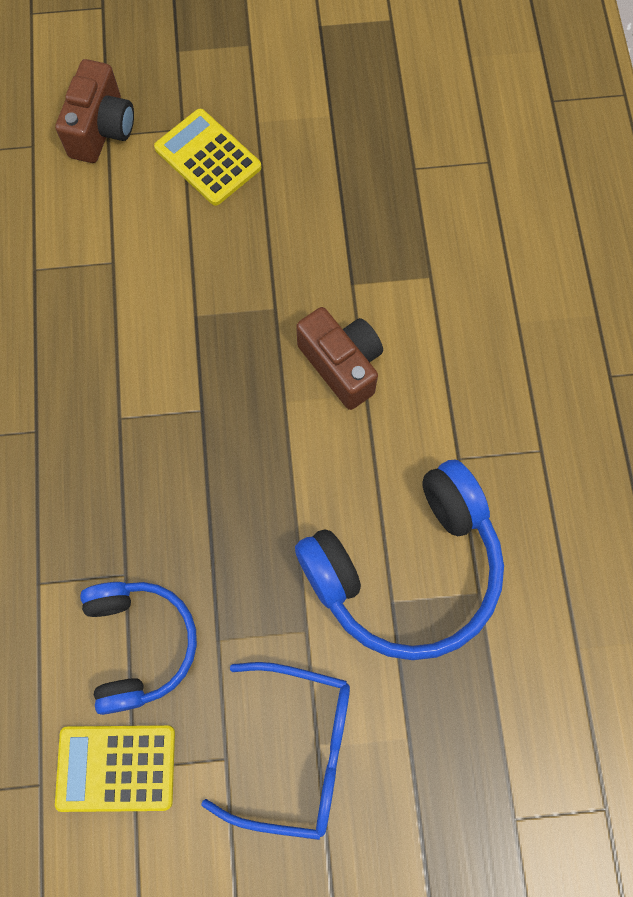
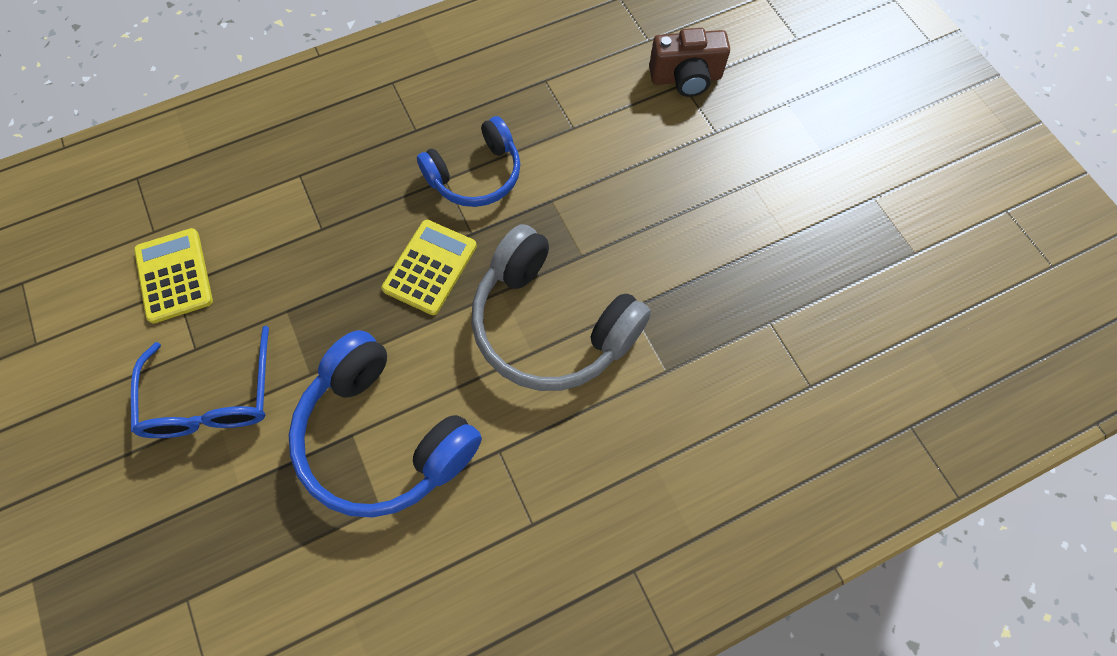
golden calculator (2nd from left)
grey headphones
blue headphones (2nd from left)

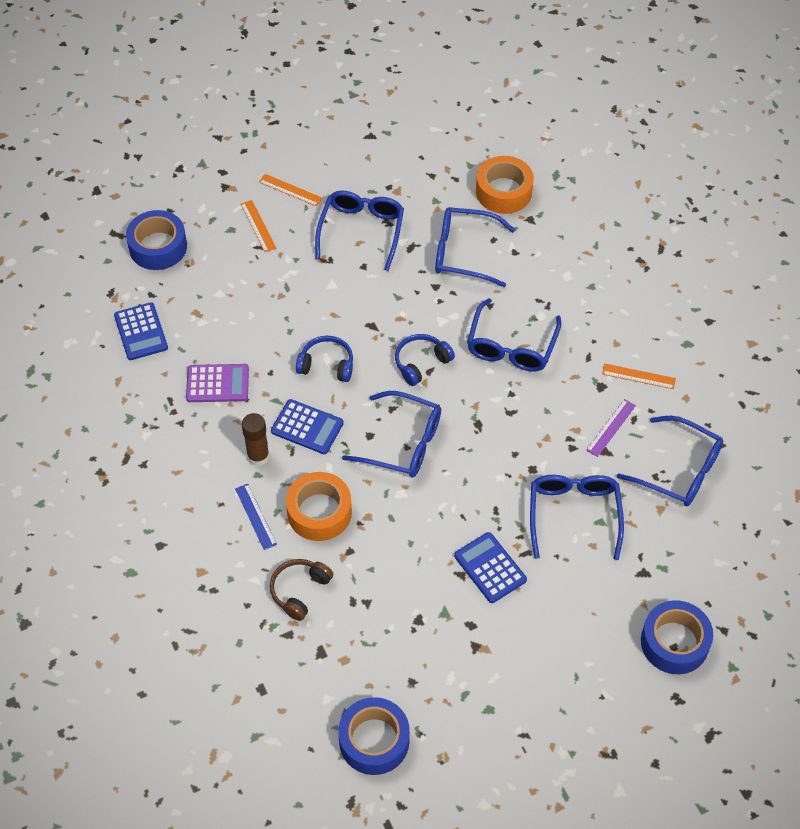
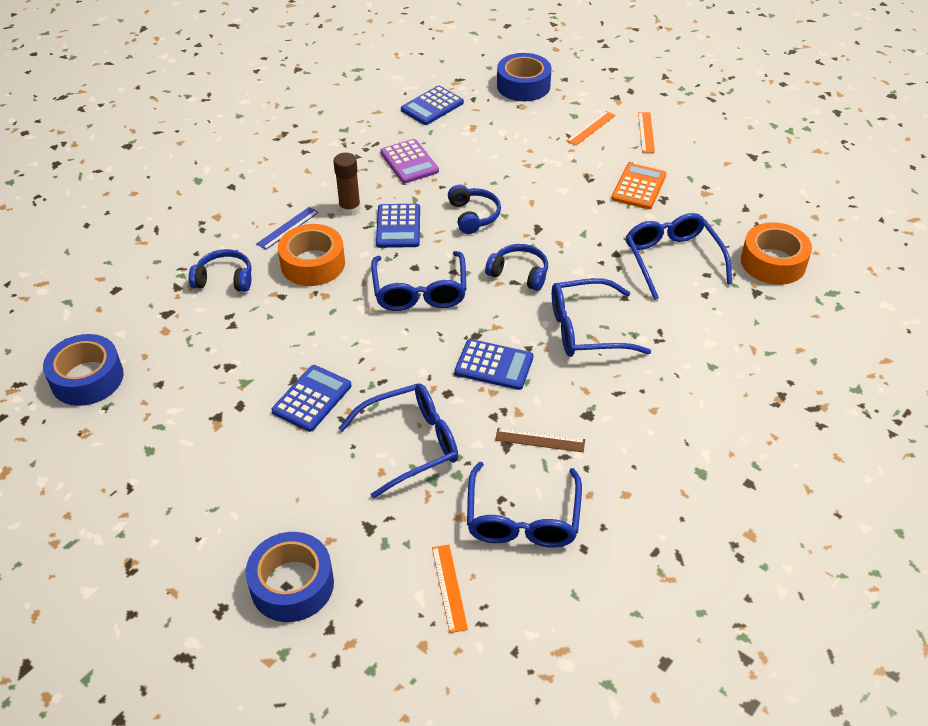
bright orange calculator
bright orange ruler (1st from left)
russet ruler
blue headphones (1st from left)
blue calculator (4th from left)

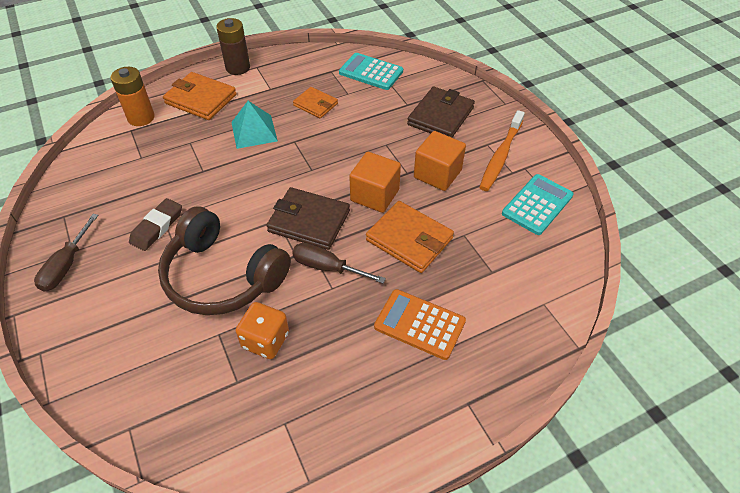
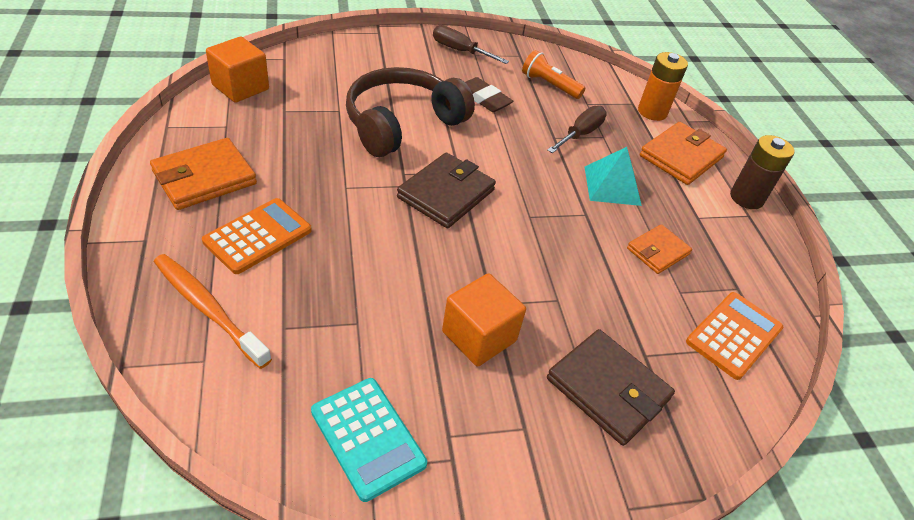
bright orange calculator (2nd from left)
bright orange toothbrush
bright orange block (1st from left)
bright orange card wallet (1st from left)
russet hand screwdriver (2nd from left)
bright orange game die
bright orange pocket torch

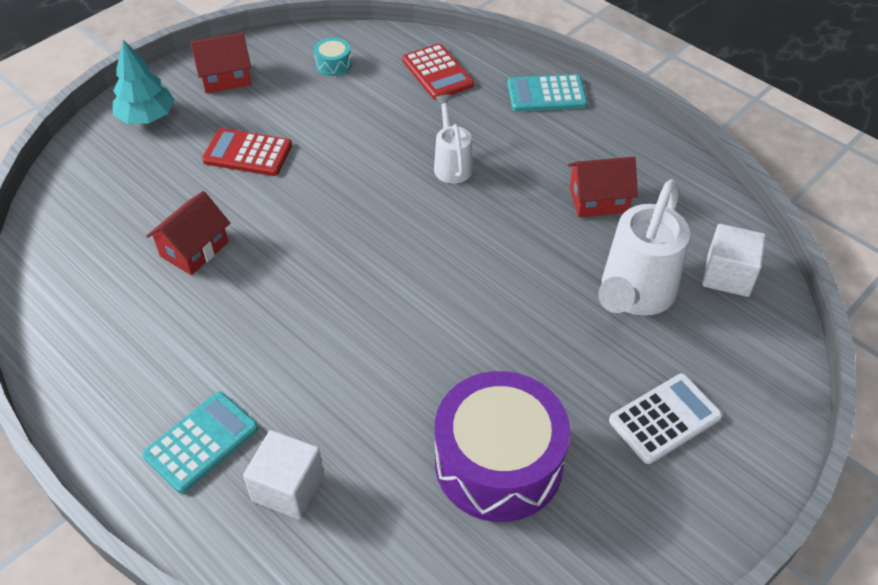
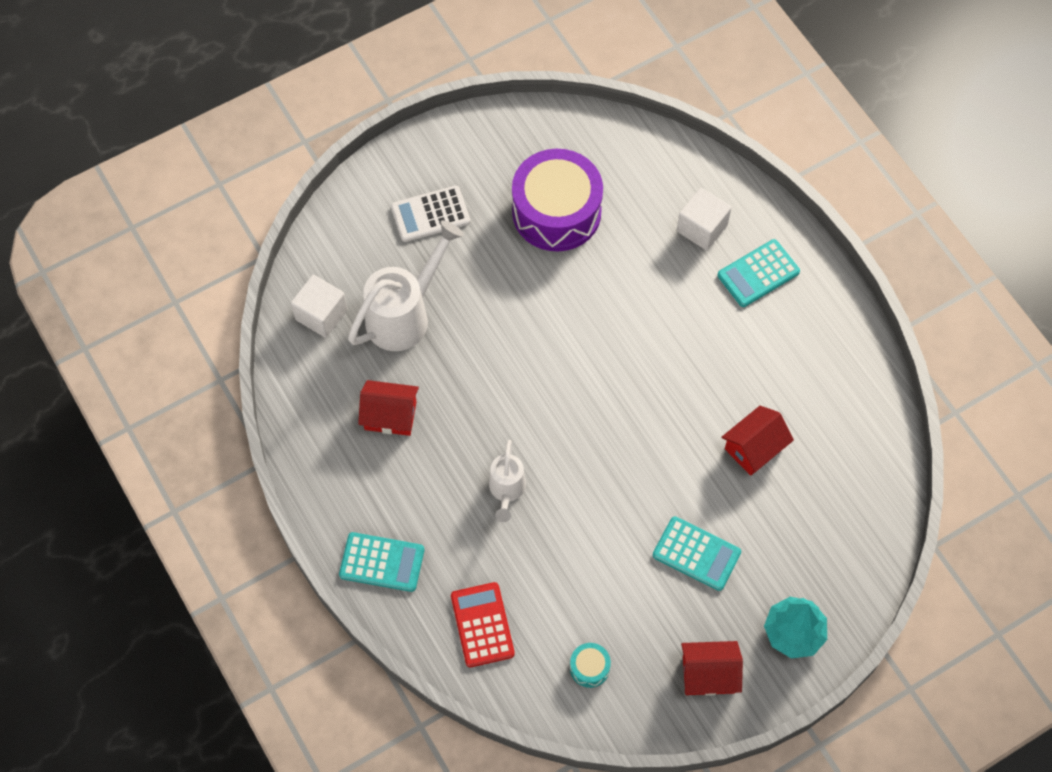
aqua calculator (2nd from left)

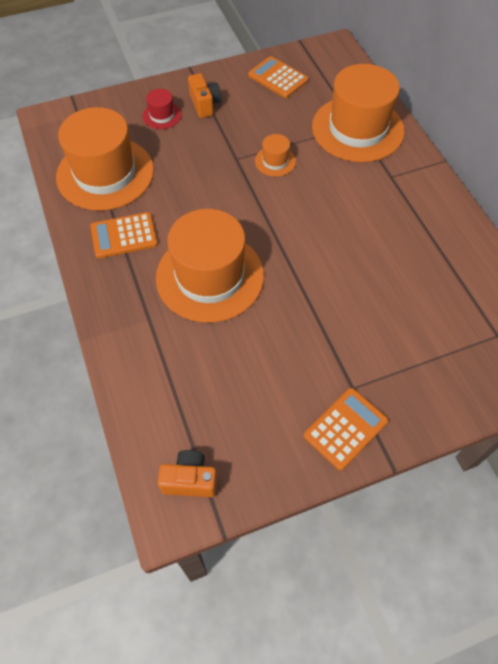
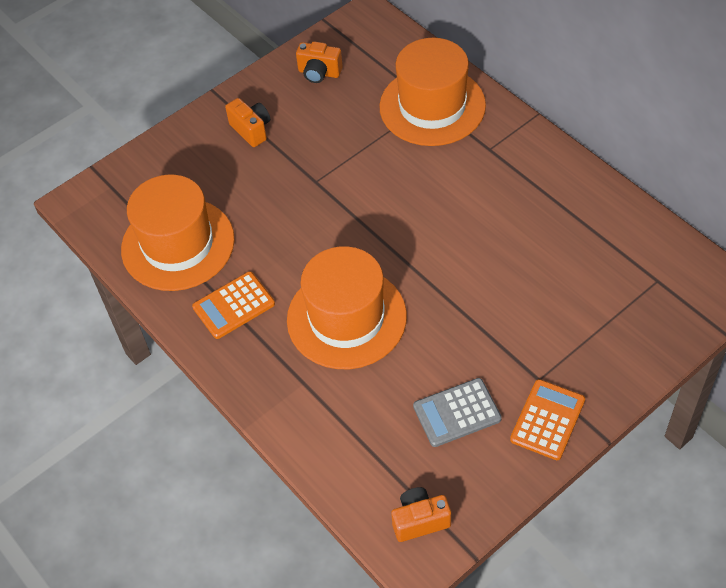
bright orange camera (2nd from left)
scarlet hat
bright orange hat (3rd from left in the first image)
grey calculator

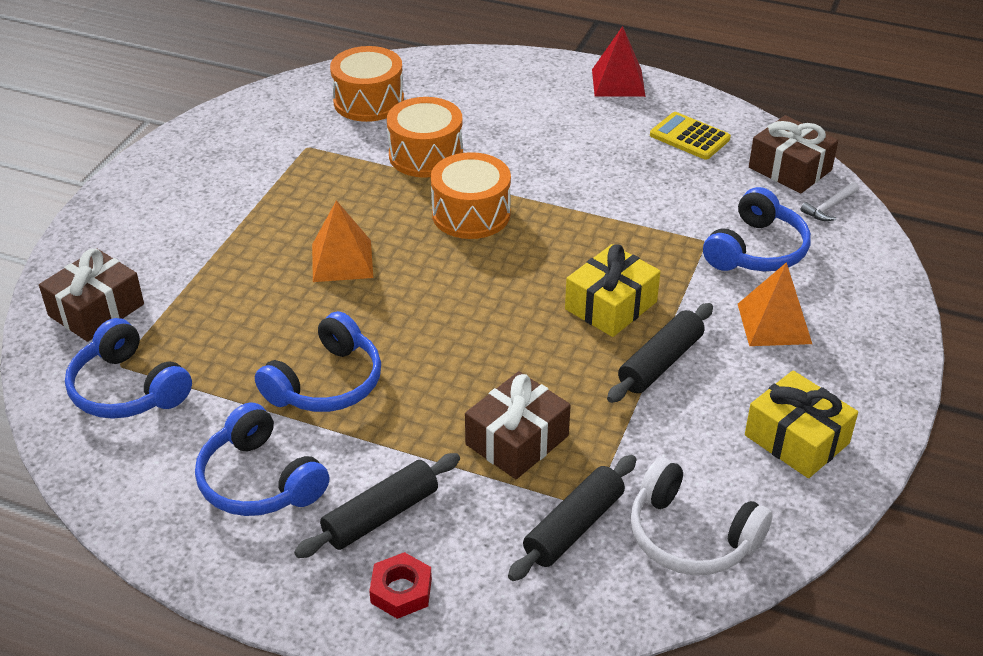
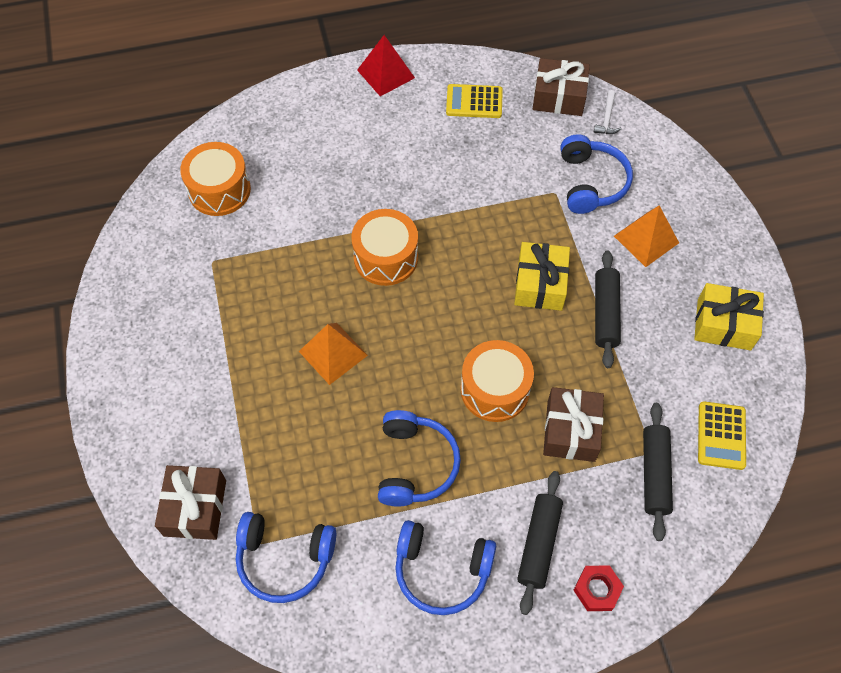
bright orange snare drum (3rd from left)
golden calculator (2nd from left)

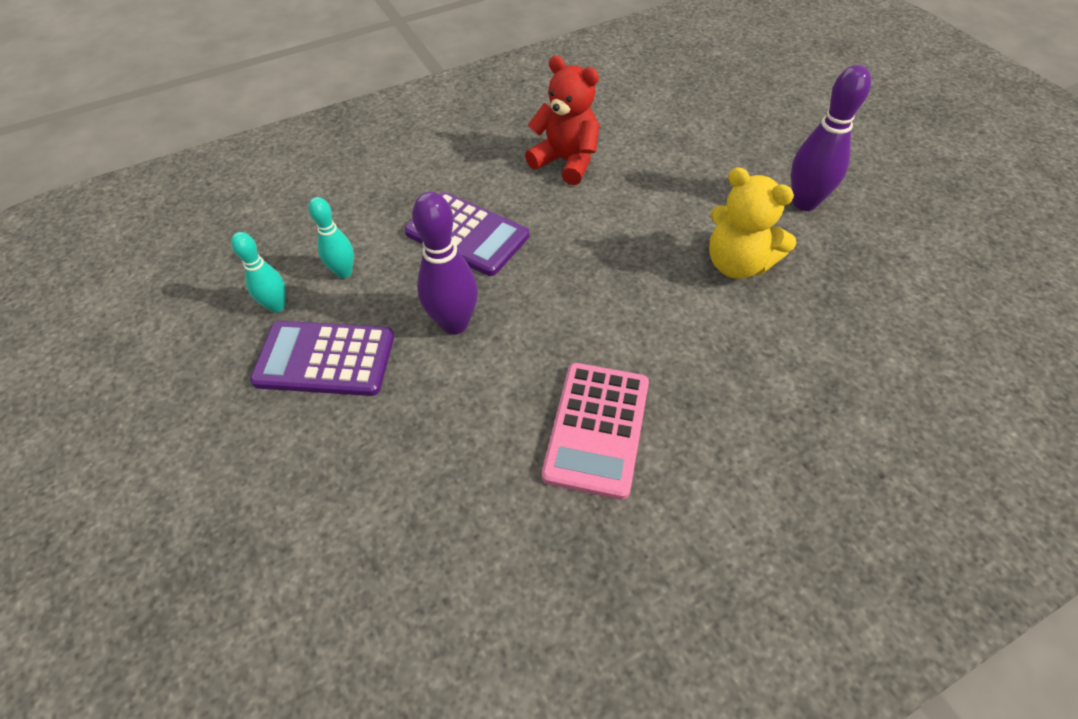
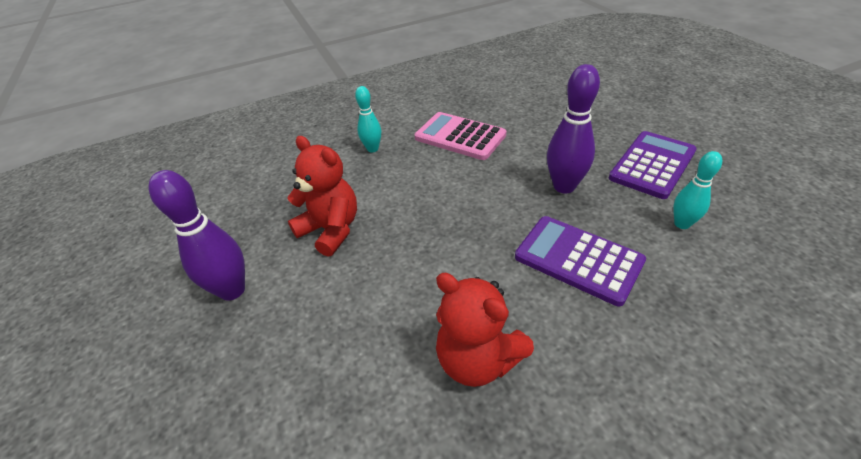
scarlet stuffed bear (1st from left)
aqua tenpin (1st from left)
purple calculator (2nd from left)
rose-pink calculator

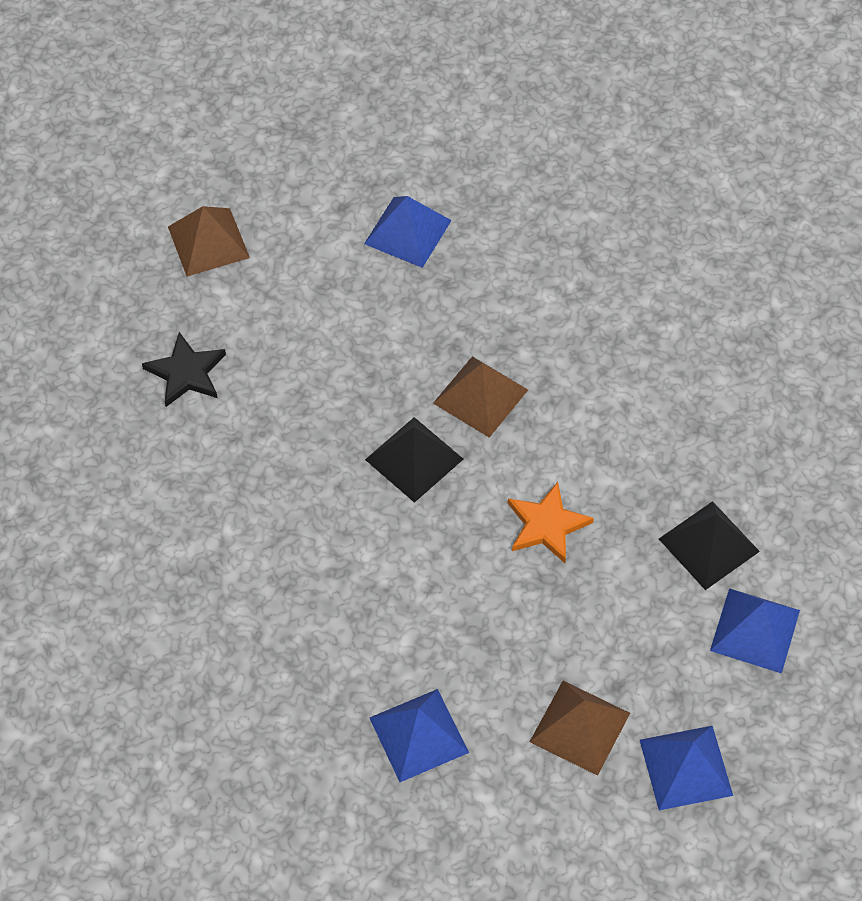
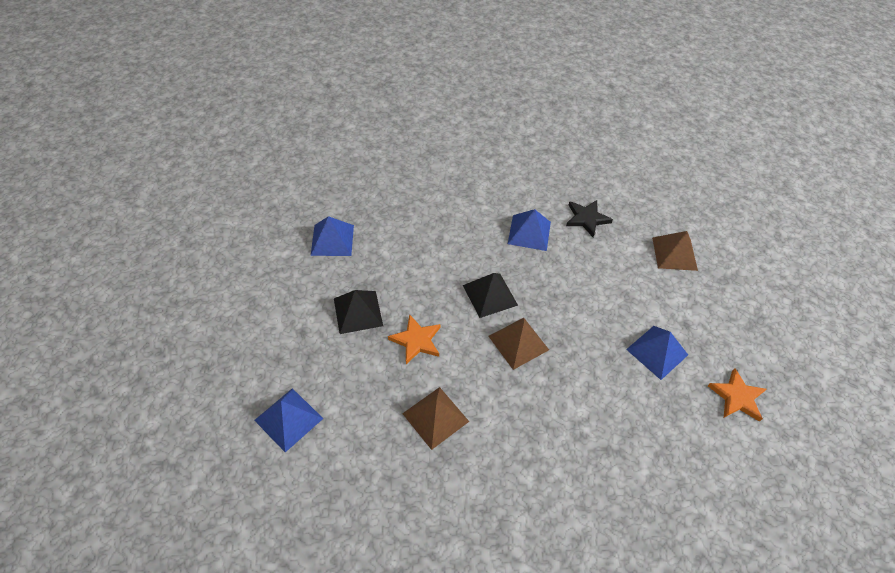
jet-black pyramid (1st from left)
russet pyramid (1st from left)
blue pyramid (3rd from left)
bright orange five-pointed star (2nd from left)

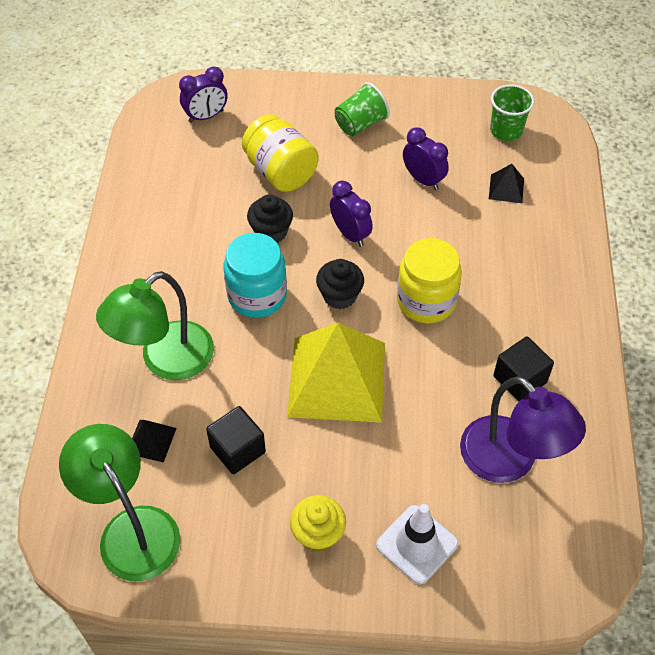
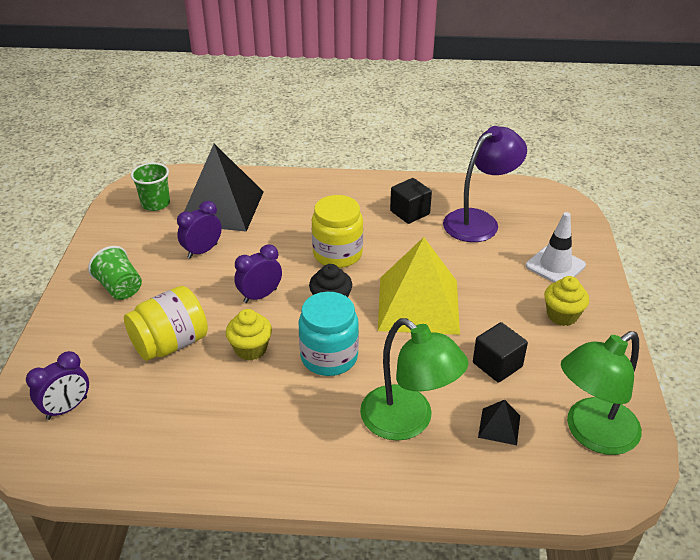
purple bedside clock (1st from left)
jet-black pyramid (1st from left)
golden muffin (1st from left)

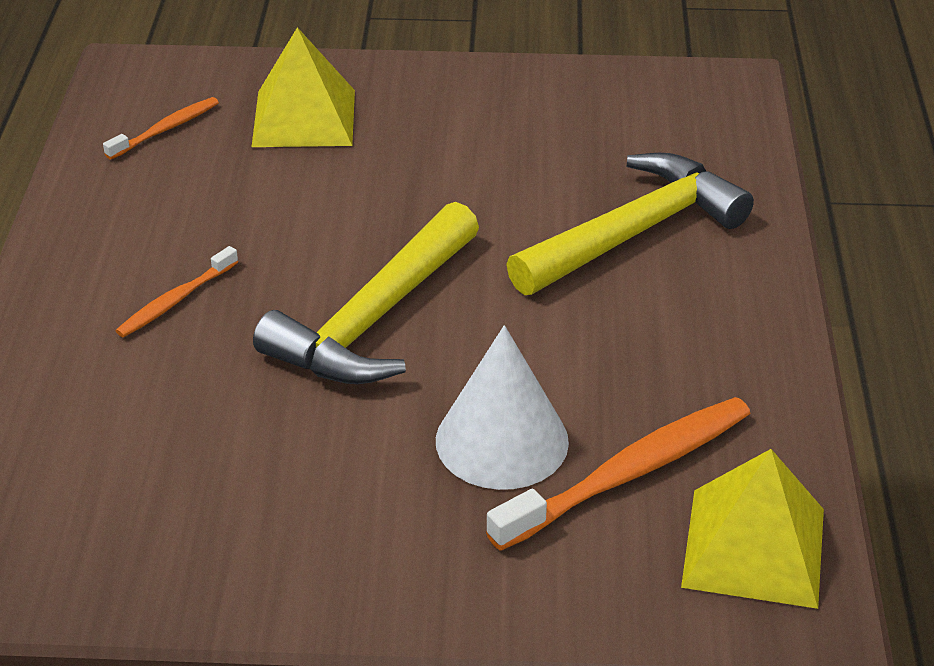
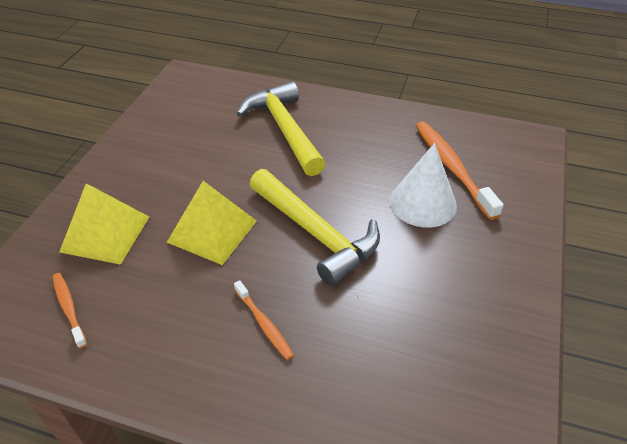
golden pyramid (2nd from left)

